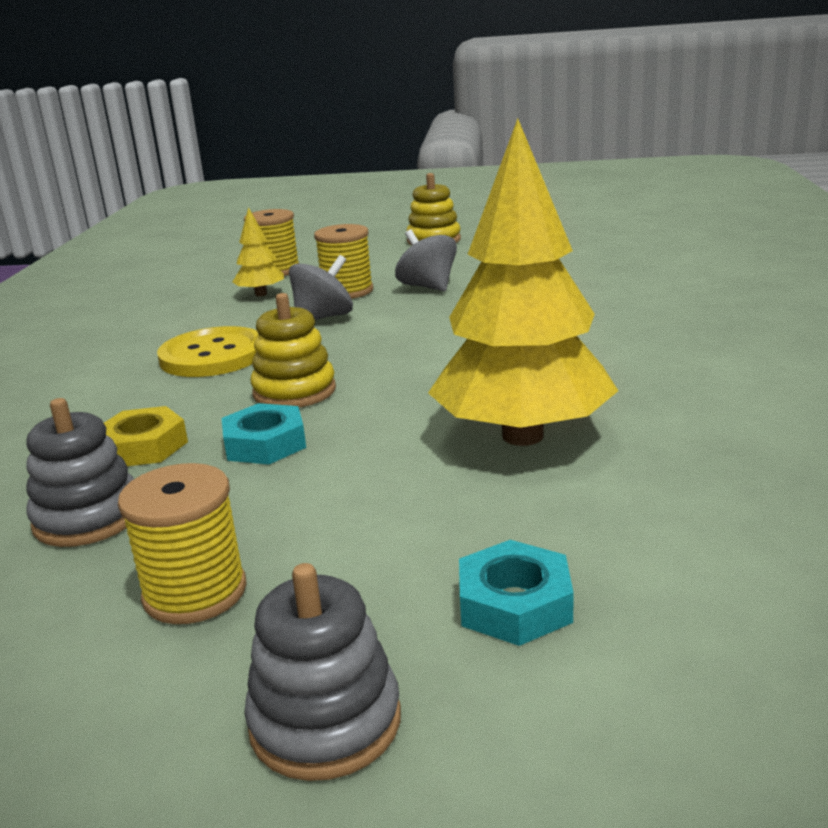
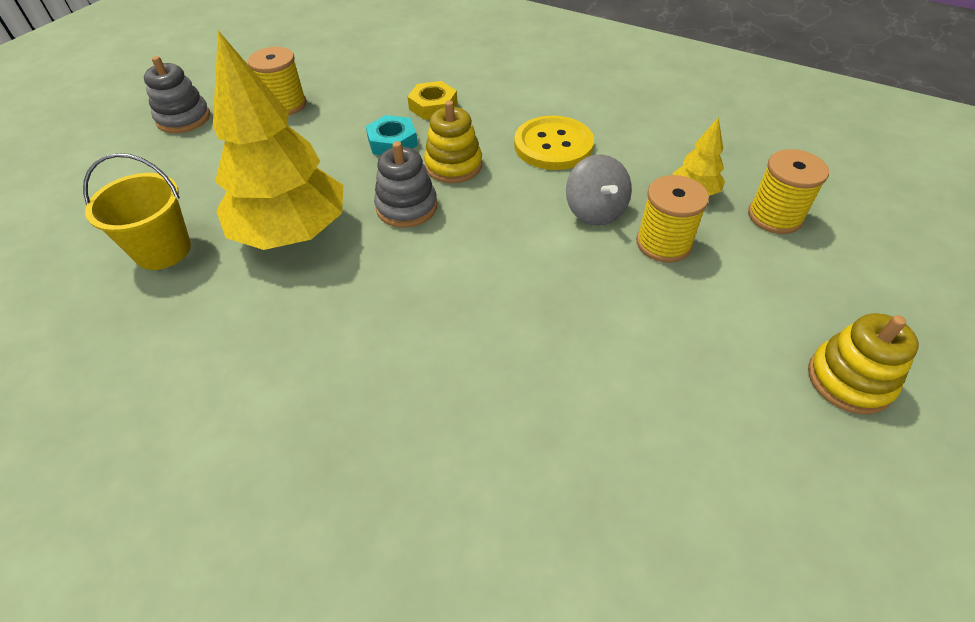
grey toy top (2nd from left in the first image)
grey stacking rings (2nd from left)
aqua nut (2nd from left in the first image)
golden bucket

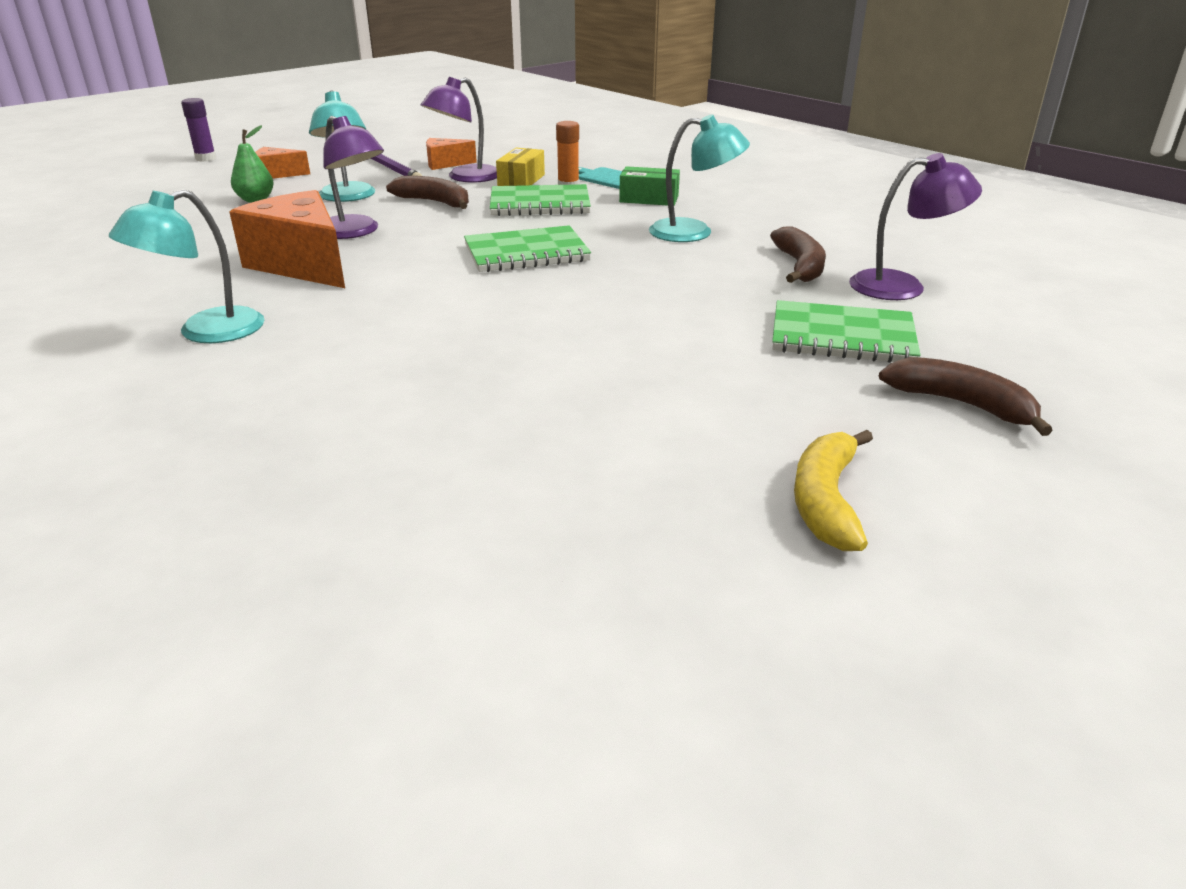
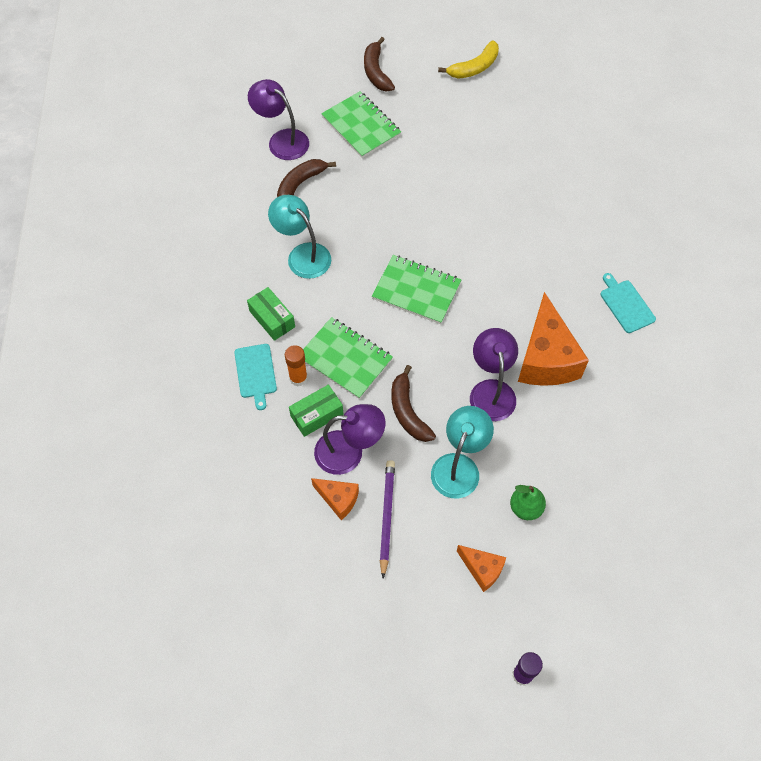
leaf-green box (2nd from left)
aqua cutting board (2nd from left)

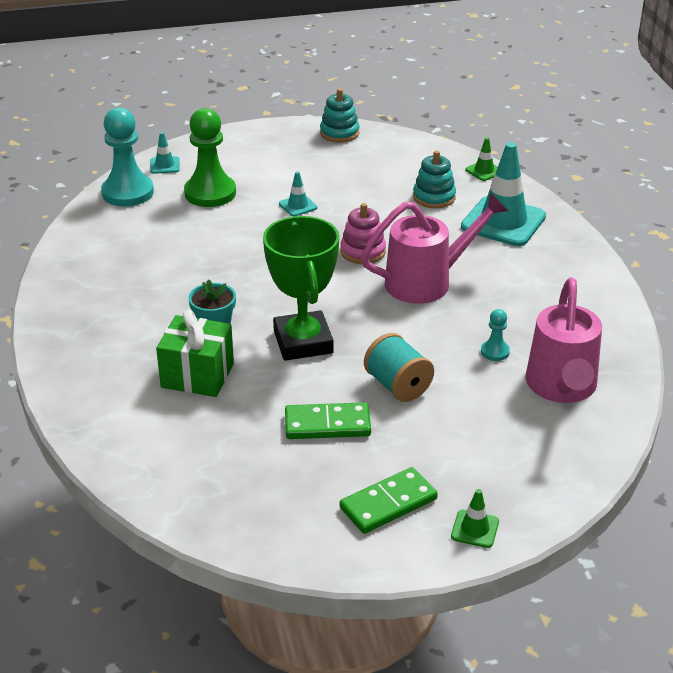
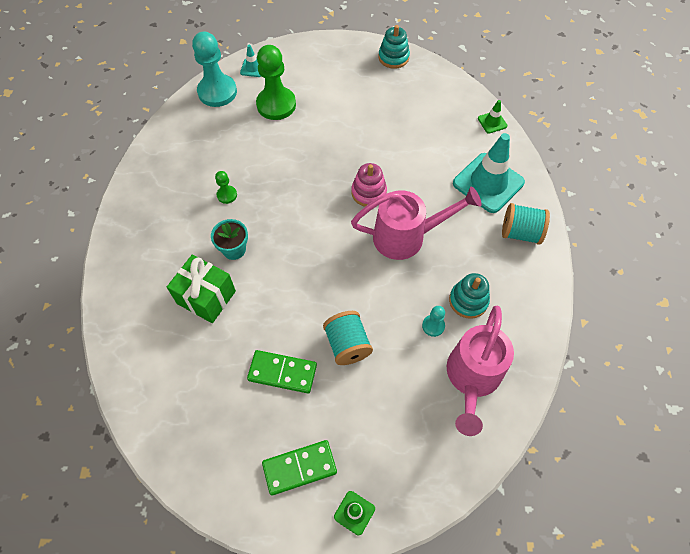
aqua stacking rings (2nd from left)
aqua traffic cone (2nd from left in the first image)
leaf-green award cup
leaf-green game pawn (1st from left)
aqua bobbin (2nd from left)

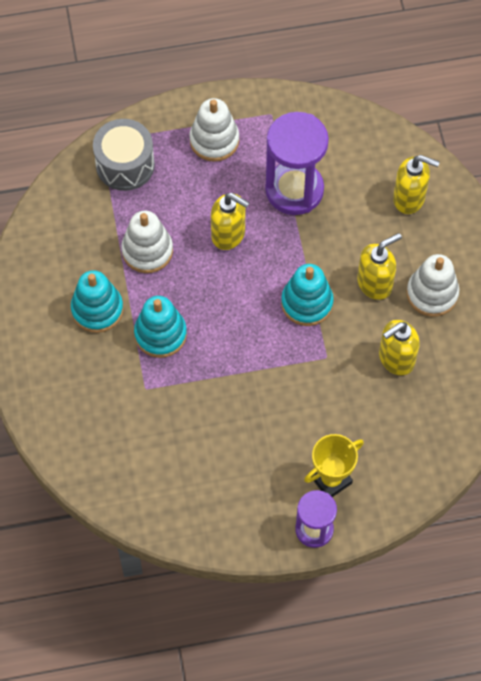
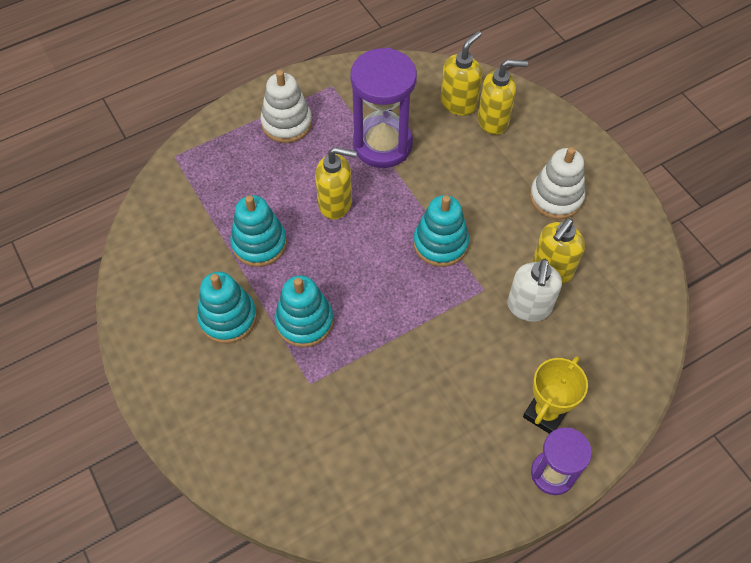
grey snare drum
aqua stacking rings (2nd from left)
golden soap pump (2nd from left)
pure white soap pump

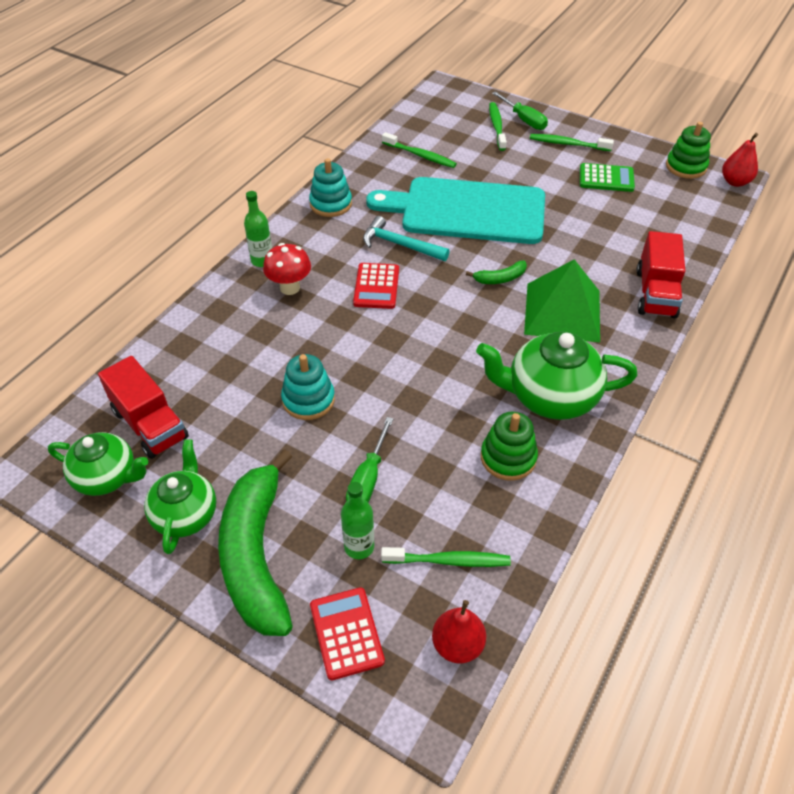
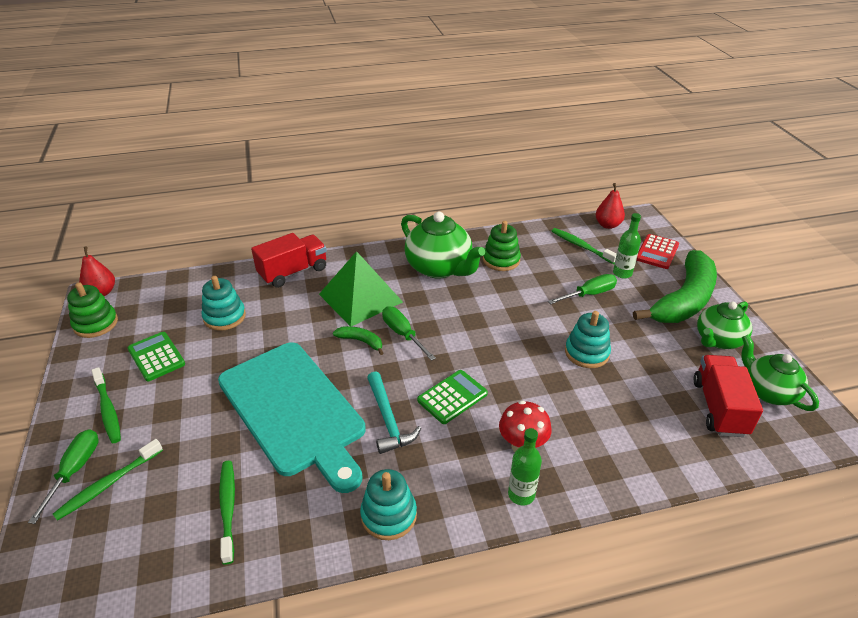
leaf-green calculator (2nd from left)
aqua stacking rings (1st from left)
leaf-green hand screwdriver (2nd from left)

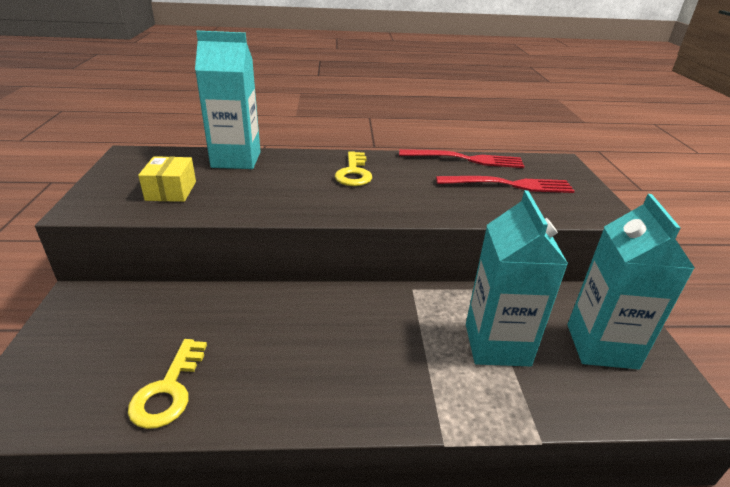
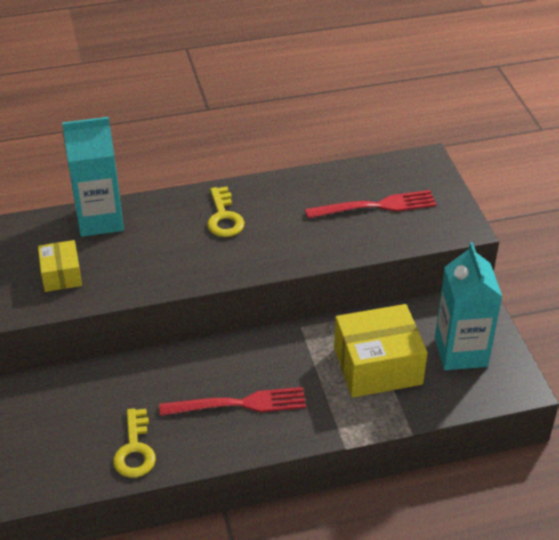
scarlet fork (1st from left)
golden box (2nd from left)

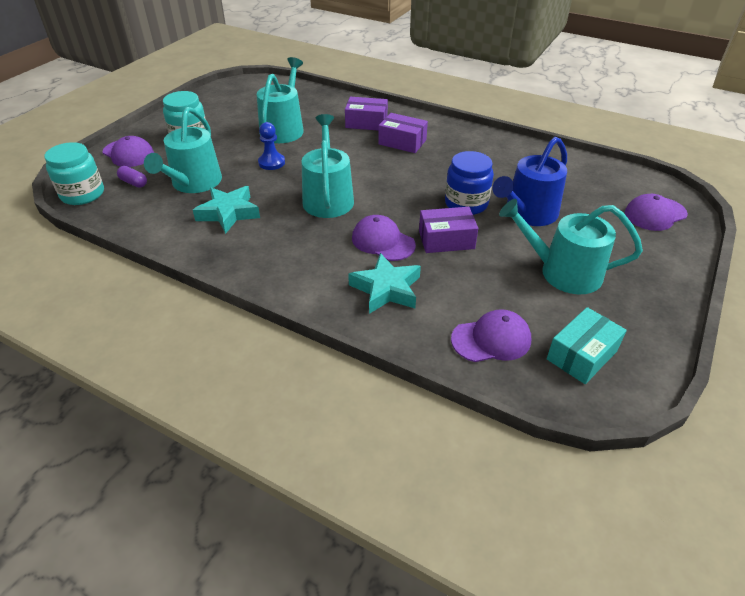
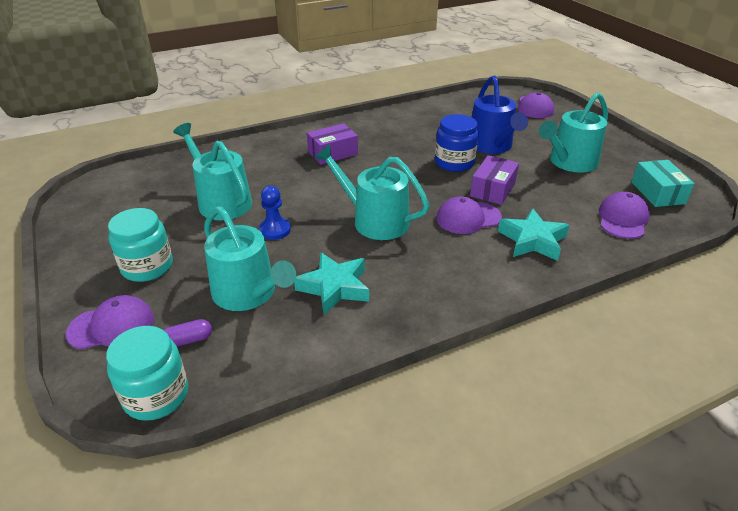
purple box (1st from left in the first image)

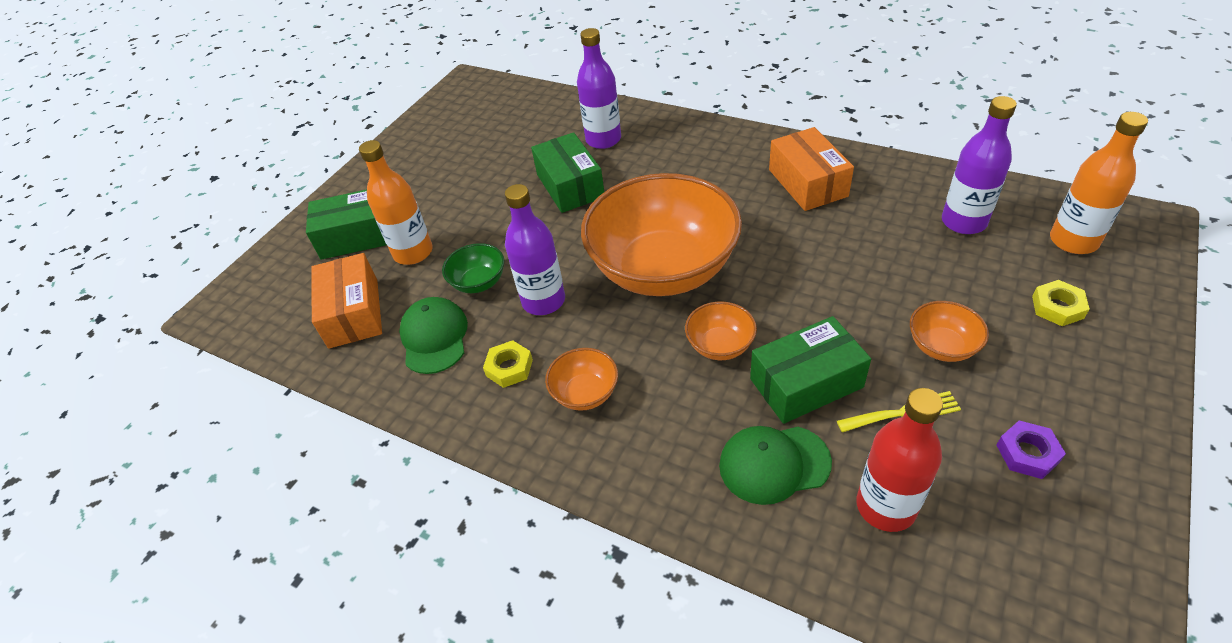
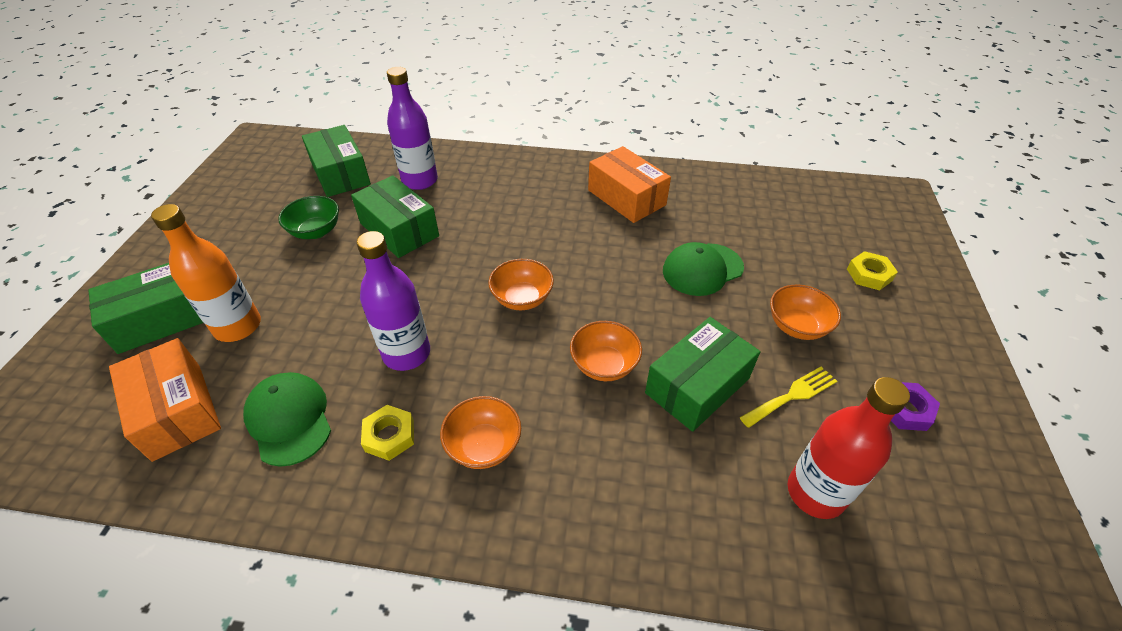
purple drink bottle (3rd from left in the first image)
bright orange drink bottle (2nd from left in the first image)
bright orange serving bowl (2nd from left)
leaf-green serving bowl
leaf-green peaked cap (2nd from left)
leaf-green box (2nd from left)

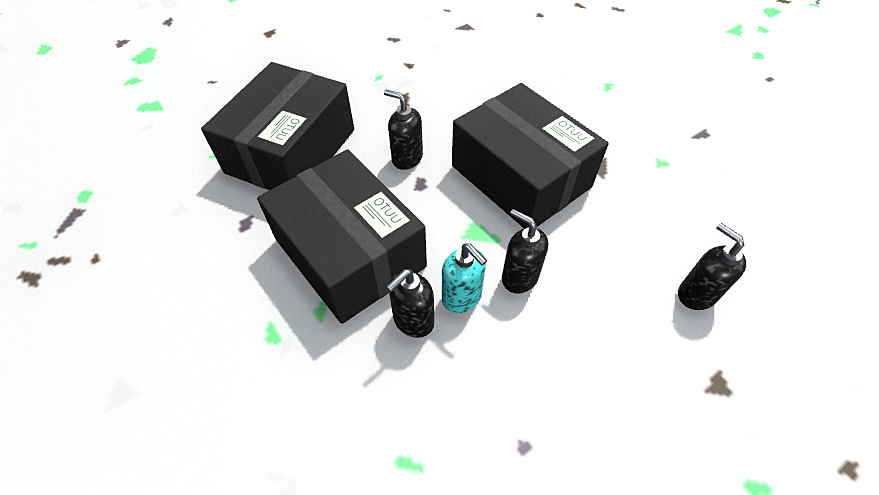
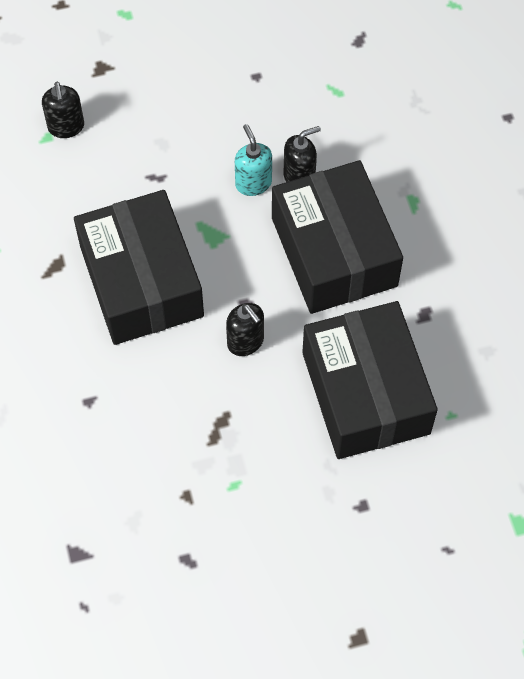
jet-black box (3rd from left)
jet-black soap pump (3rd from left in the first image)

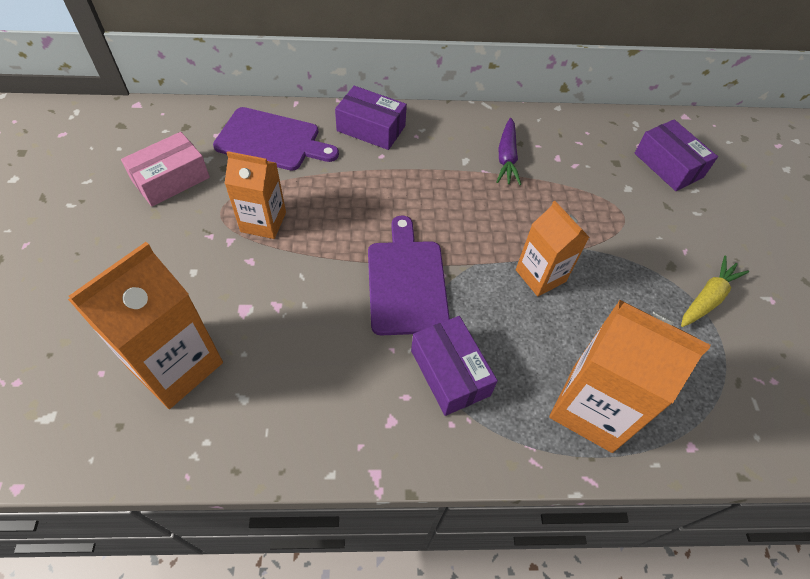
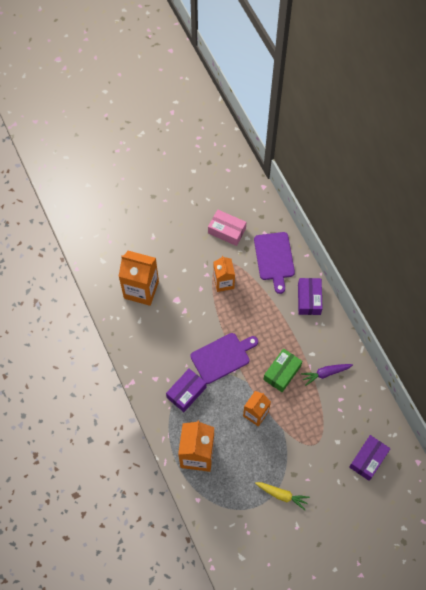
leaf-green box

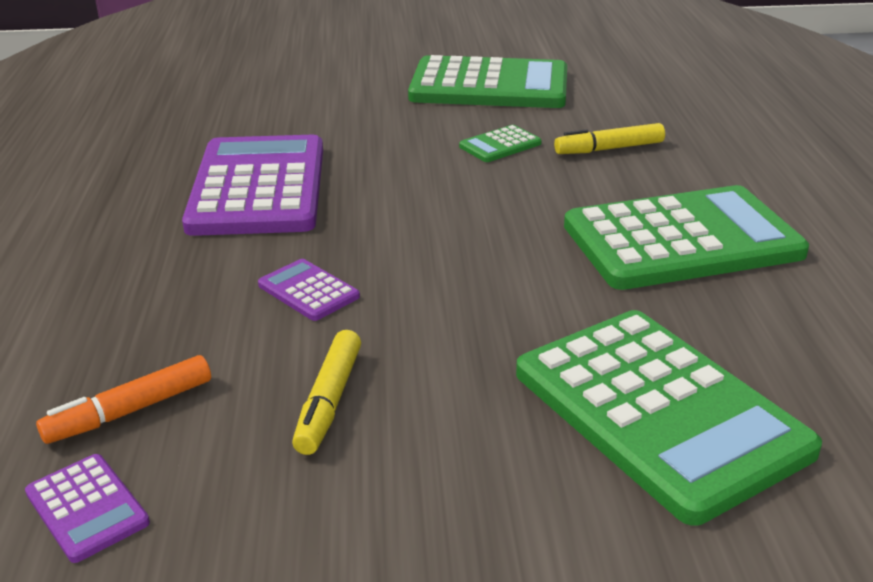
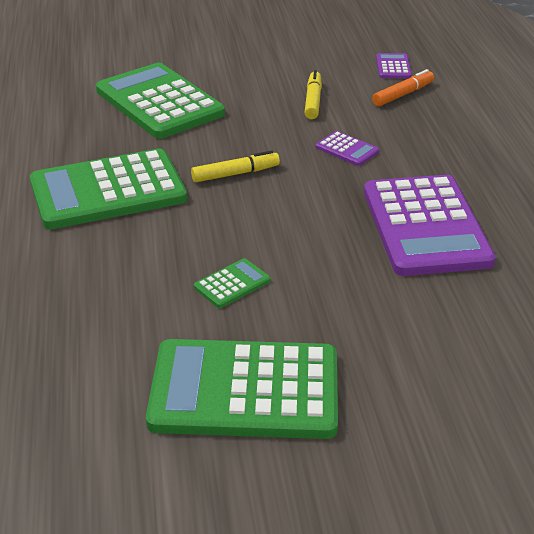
golden felt pen (1st from left)
purple calculator (2nd from left)

